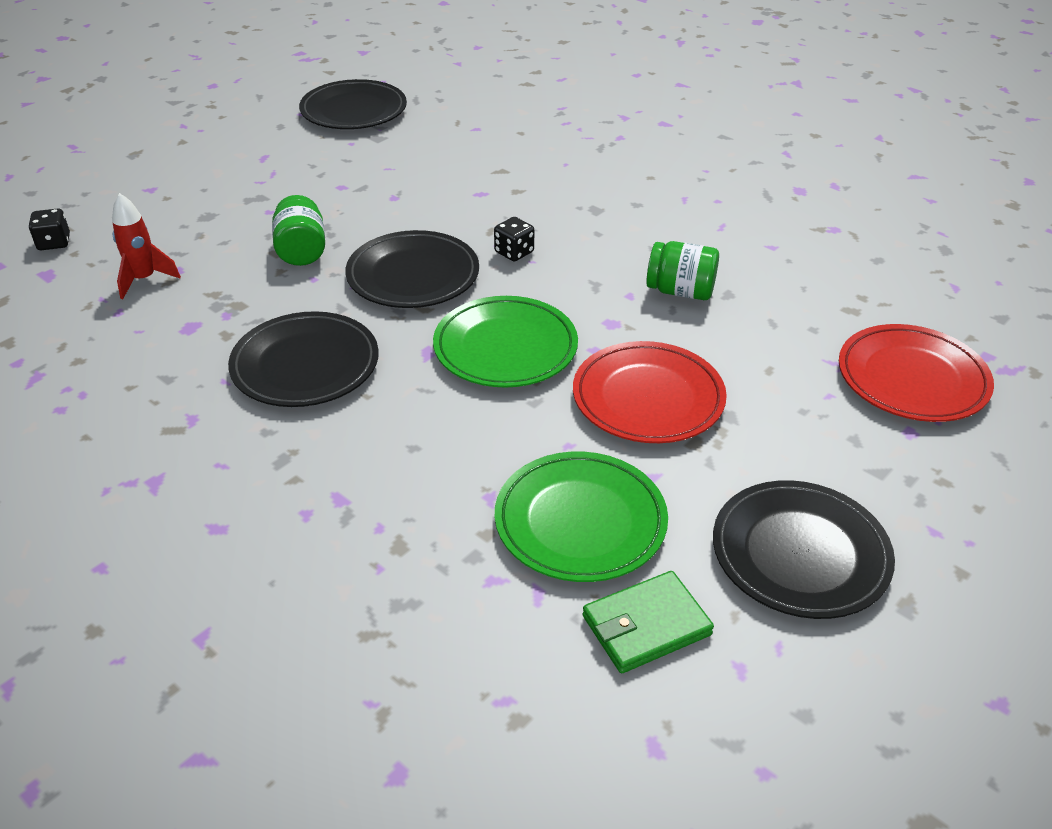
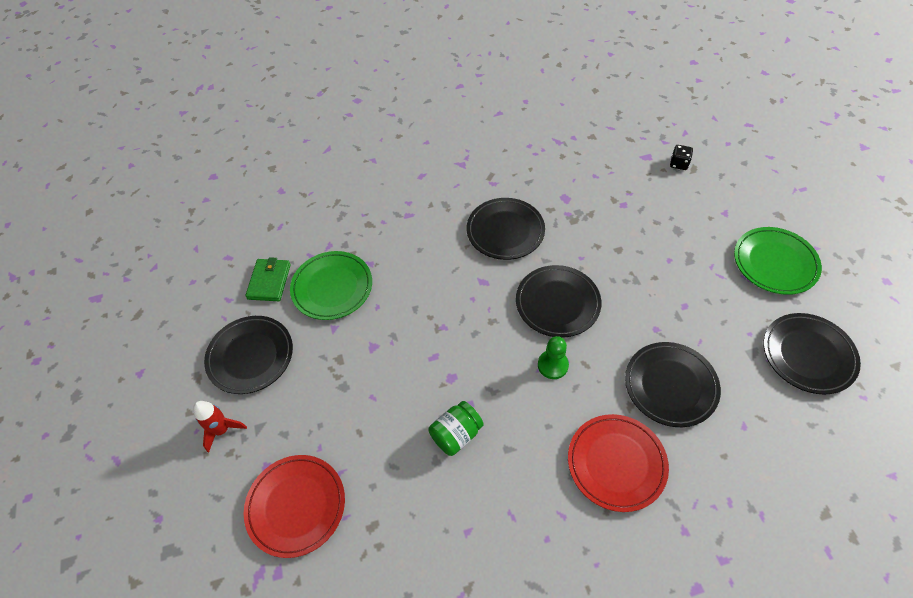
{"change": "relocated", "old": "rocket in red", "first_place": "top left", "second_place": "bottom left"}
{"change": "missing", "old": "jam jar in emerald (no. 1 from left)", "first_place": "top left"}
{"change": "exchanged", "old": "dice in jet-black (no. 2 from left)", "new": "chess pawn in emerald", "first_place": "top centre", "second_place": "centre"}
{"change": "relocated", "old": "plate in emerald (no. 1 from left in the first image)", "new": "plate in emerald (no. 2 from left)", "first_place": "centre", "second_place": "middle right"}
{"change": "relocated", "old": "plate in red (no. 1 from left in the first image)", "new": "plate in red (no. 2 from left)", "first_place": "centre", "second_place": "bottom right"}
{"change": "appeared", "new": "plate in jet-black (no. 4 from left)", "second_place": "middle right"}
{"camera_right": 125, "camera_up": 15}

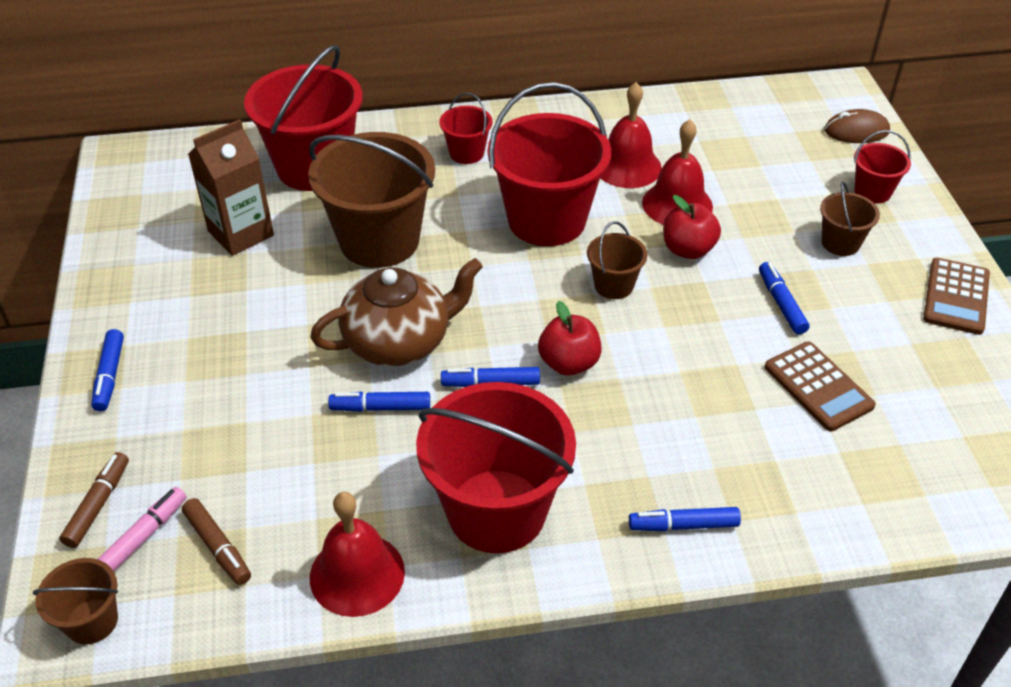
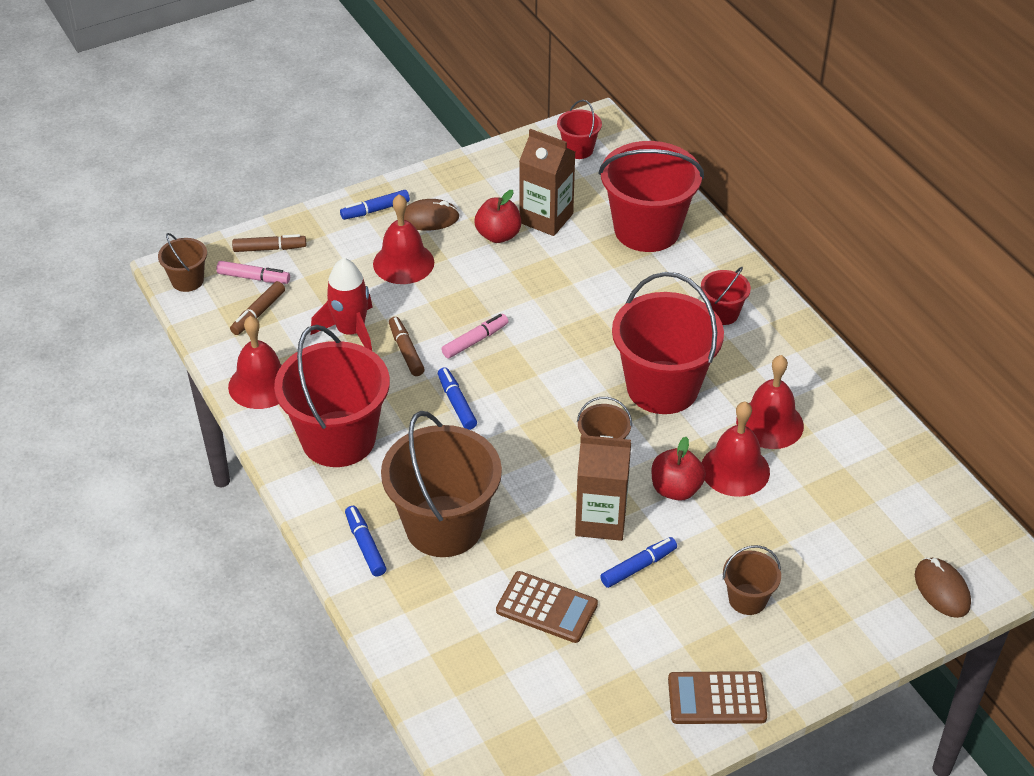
{"change": "relocated", "old": "bucket in red (no. 5 from left in the first image)", "new": "bucket in red (no. 2 from left)", "first_place": "top right", "second_place": "top centre"}
{"change": "relocated", "old": "bucket in brown (no. 2 from left)", "first_place": "top centre", "second_place": "centre"}
{"change": "exchanged", "old": "teapot in brown", "new": "felt pen in rosy (no. 2 from left)", "first_place": "centre", "second_place": "centre"}
{"change": "relocated", "old": "apple fruit in red (no. 1 from left)", "first_place": "centre", "second_place": "top centre"}
{"change": "spun", "old": "adding machine in brown (no. 1 from left)", "first_place": "middle right", "second_place": "bottom centre", "degrees": -105}
{"change": "colour", "old": "felt pen in blue (no. 2 from left)", "new": "felt pen in brown (no. 3 from left)", "first_place": "centre", "second_place": "centre"}
{"change": "appeared", "new": "hand bell in red (no. 2 from left)", "second_place": "top centre"}
{"change": "appeared", "new": "computer mouse in brown (no. 1 from left)", "second_place": "top centre"}
{"change": "appeared", "new": "rocket in red", "second_place": "middle left"}
{"change": "appeared", "new": "carton in brown (no. 2 from left)", "second_place": "centre"}
{"camera_right": 70, "camera_up": 0}

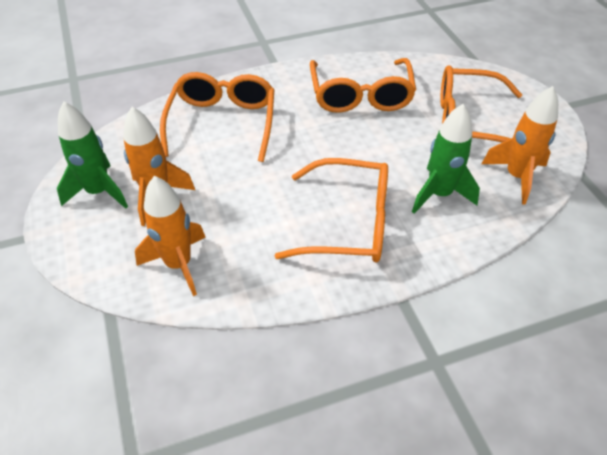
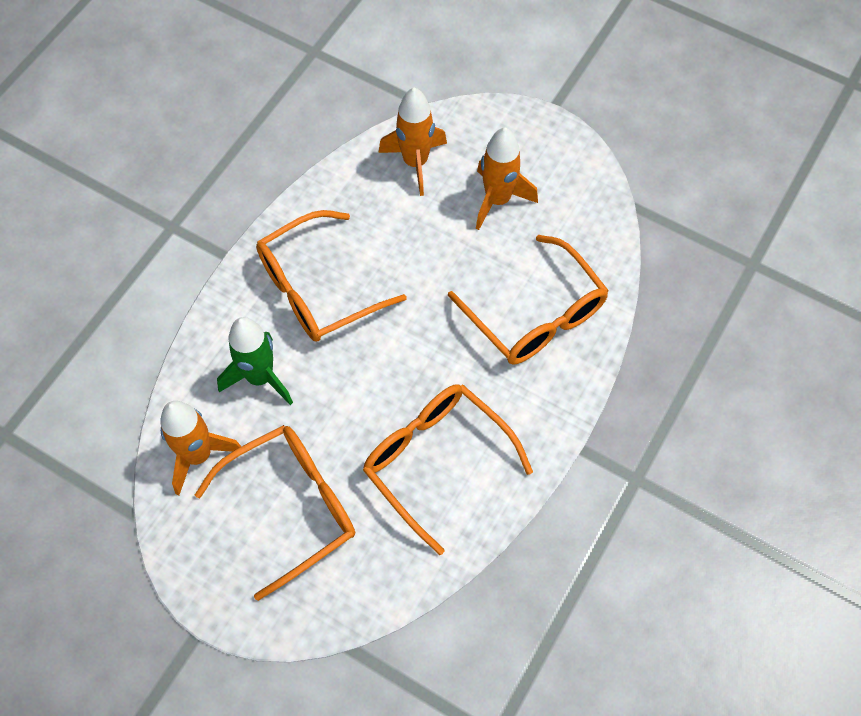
{"change": "missing", "old": "rocket in emerald (no. 1 from left)", "first_place": "middle left"}
{"camera_right": 140, "camera_up": 15}

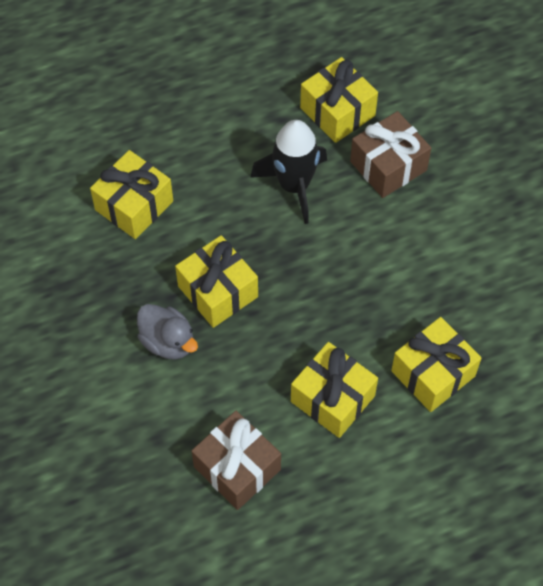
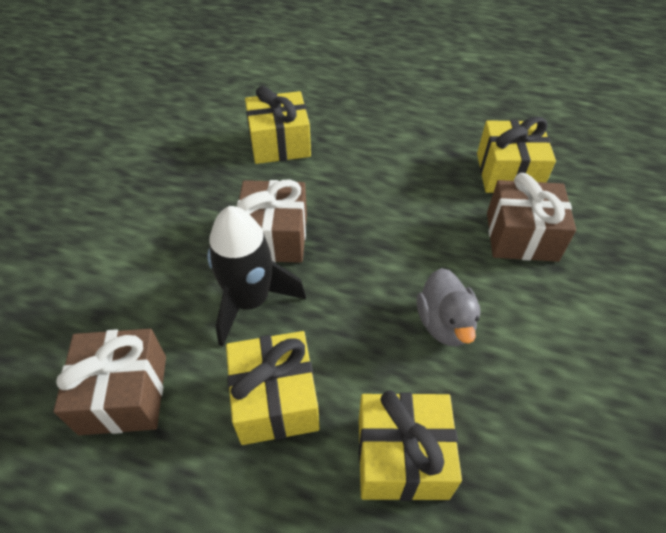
{"change": "relocated", "old": "rocket in jet-black", "first_place": "top centre", "second_place": "centre"}
{"change": "colour", "old": "gift in bright yellow (no. 2 from left)", "new": "gift in brown (no. 2 from left)", "first_place": "centre", "second_place": "centre"}
{"change": "relocated", "old": "rubber duck in gray", "first_place": "middle left", "second_place": "middle right"}
{"camera_right": 40, "camera_up": -10}

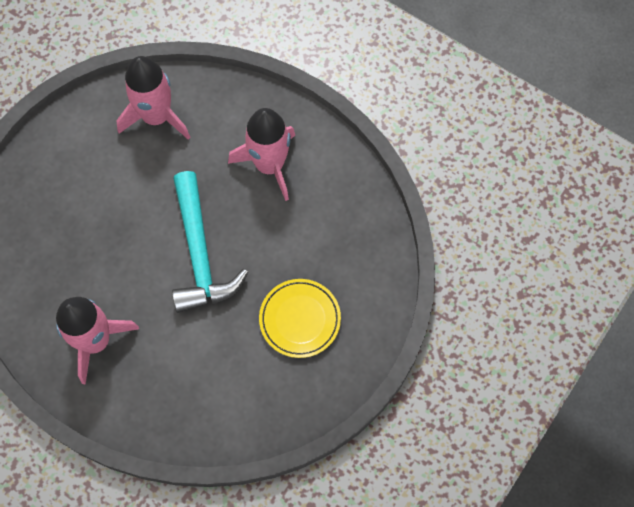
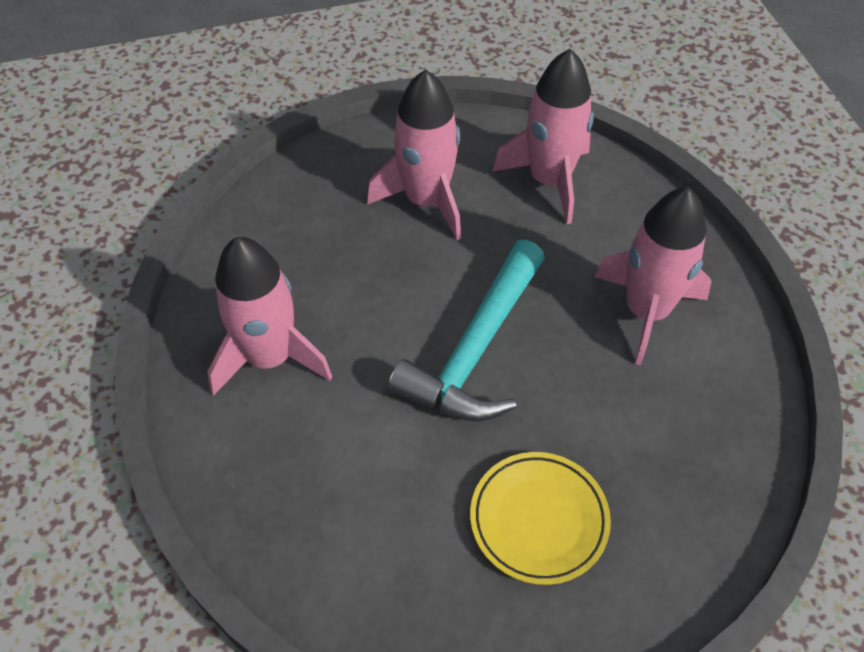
{"change": "appeared", "new": "rocket in rosy (no. 2 from left)", "second_place": "top centre"}
{"camera_right": 40, "camera_up": -15}

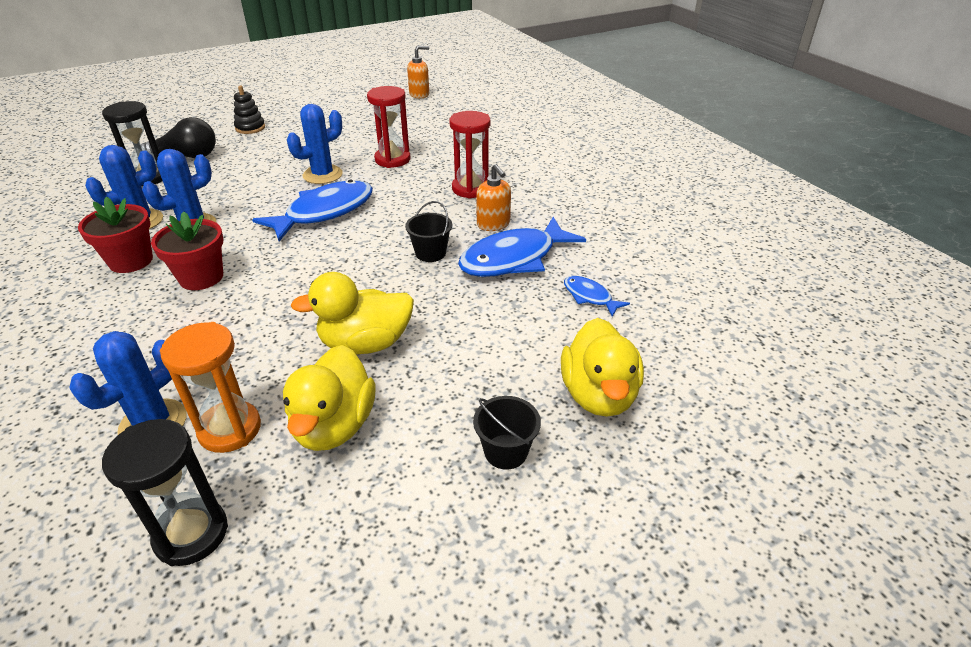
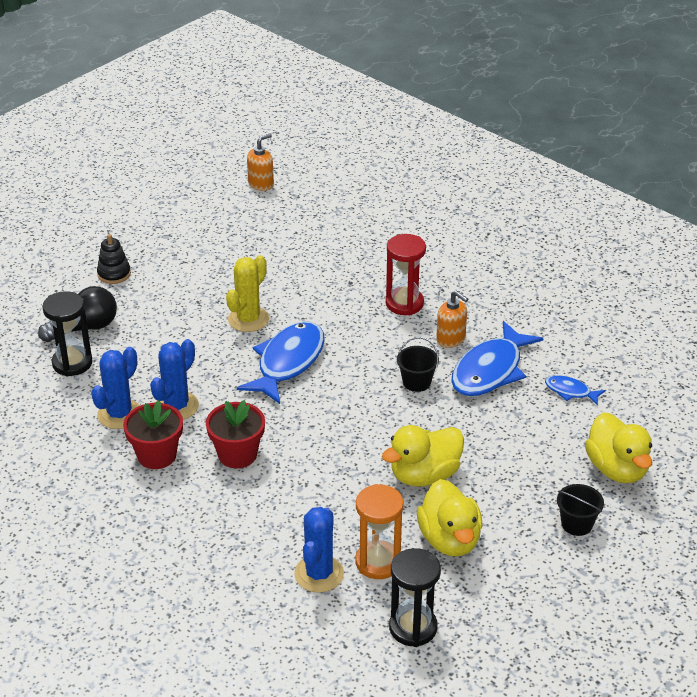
{"change": "missing", "old": "sand timer in red (no. 1 from left)", "first_place": "top centre"}
{"change": "colour", "old": "cactus in blue (no. 4 from left)", "new": "cactus in bright yellow", "first_place": "top left", "second_place": "centre"}
{"camera_right": -20, "camera_up": 0}

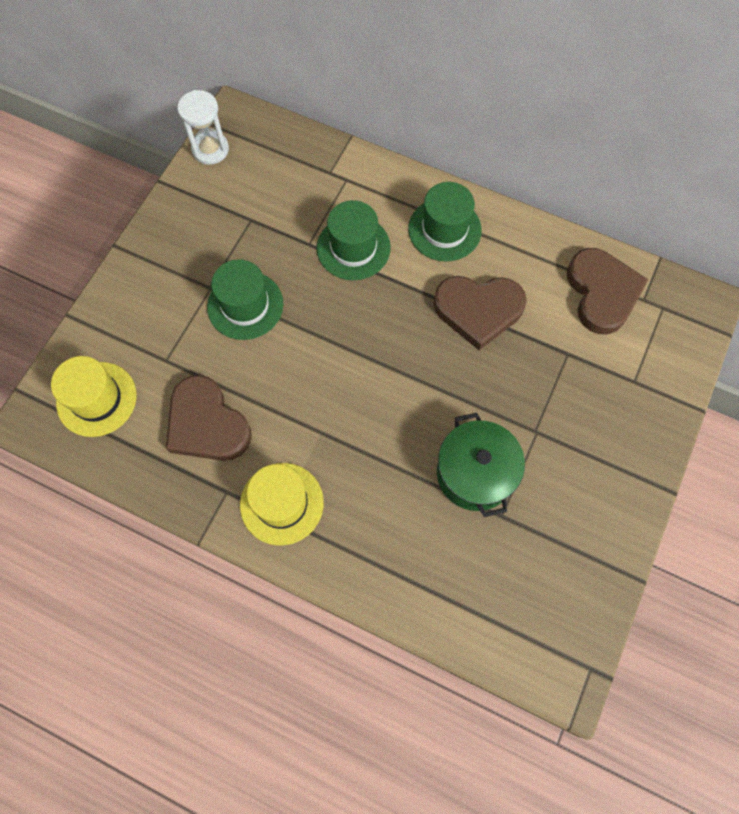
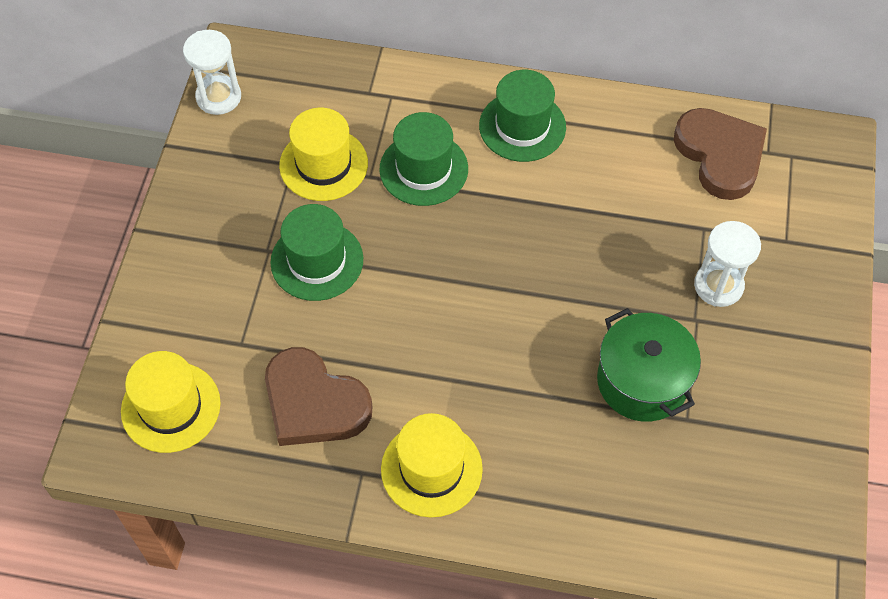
{"change": "missing", "old": "love heart in brown (no. 2 from left)", "first_place": "centre"}
{"change": "appeared", "new": "tall hat in bright yellow (no. 2 from left)", "second_place": "top centre"}
{"change": "appeared", "new": "sand timer in white (no. 2 from left)", "second_place": "middle right"}
{"camera_right": -15, "camera_up": -10}

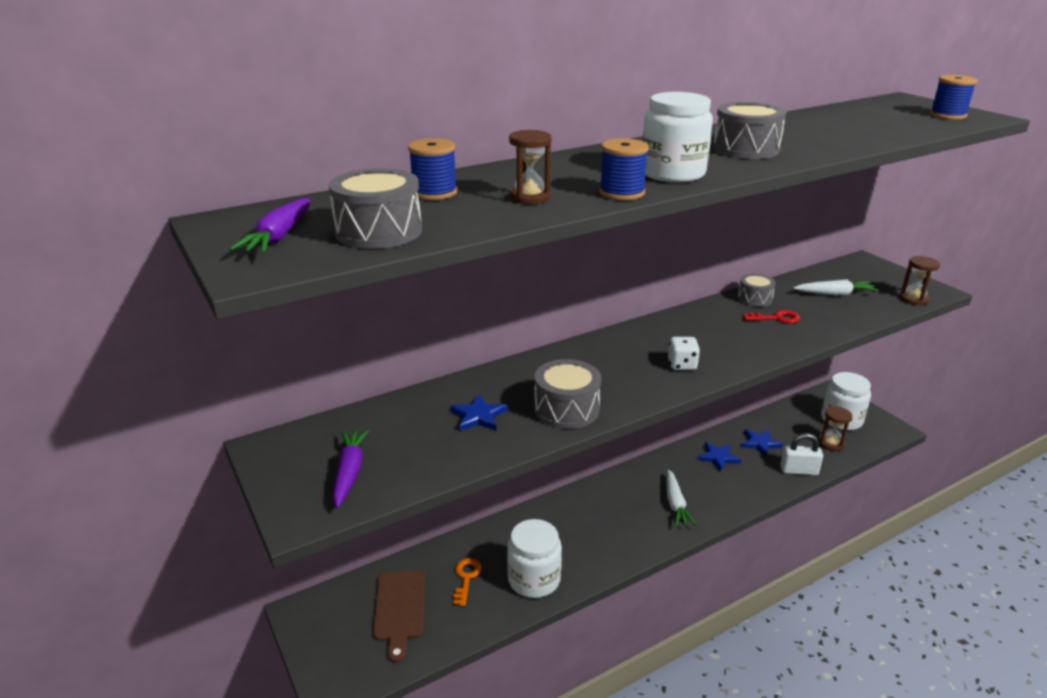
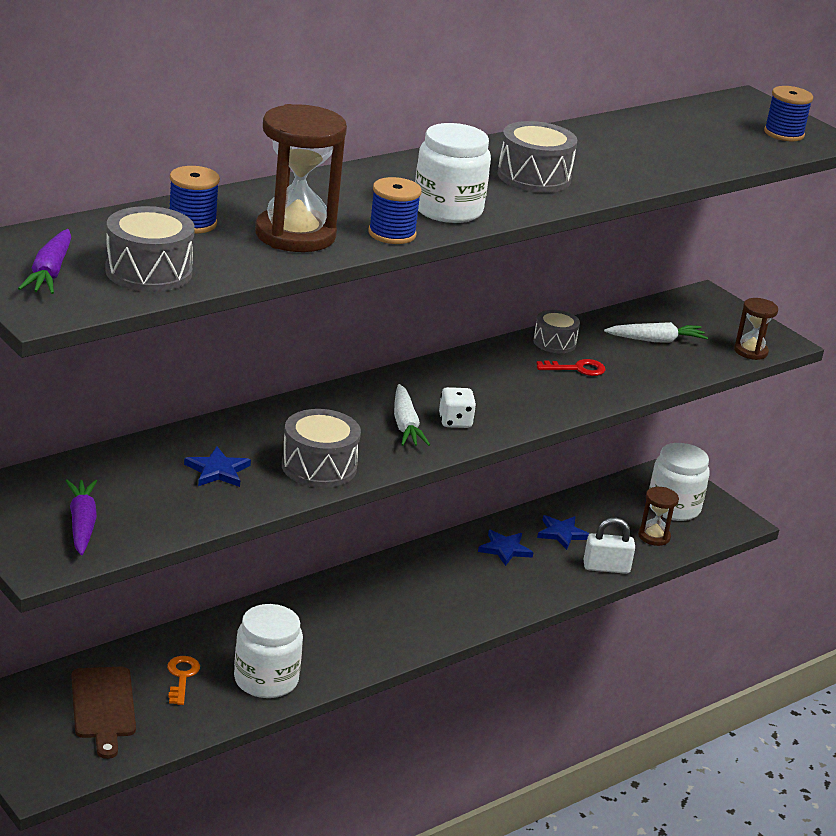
{"change": "size", "old": "sand timer in brown (no. 1 from left)", "first_place": "top centre", "second_place": "top centre", "factor": 1.88}
{"change": "relocated", "old": "toy carrot in white (no. 1 from left)", "first_place": "bottom centre", "second_place": "centre"}
{"camera_right": -10, "camera_up": 0}

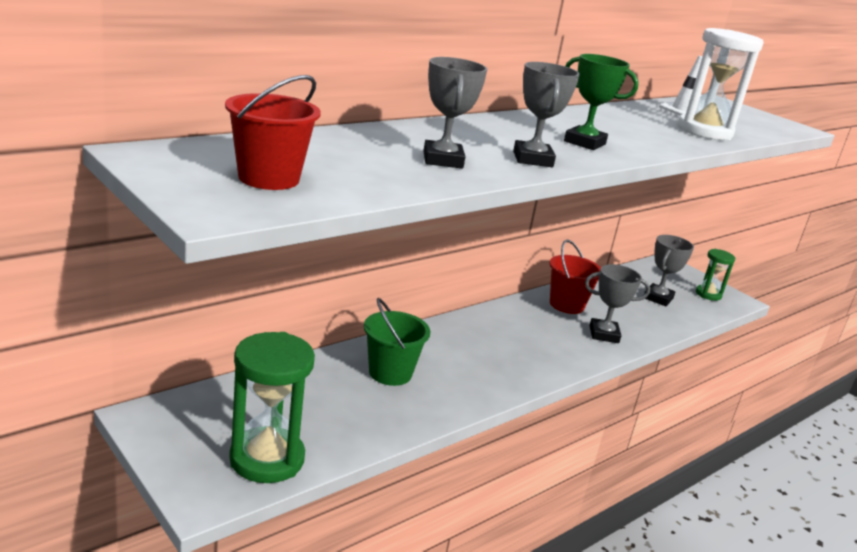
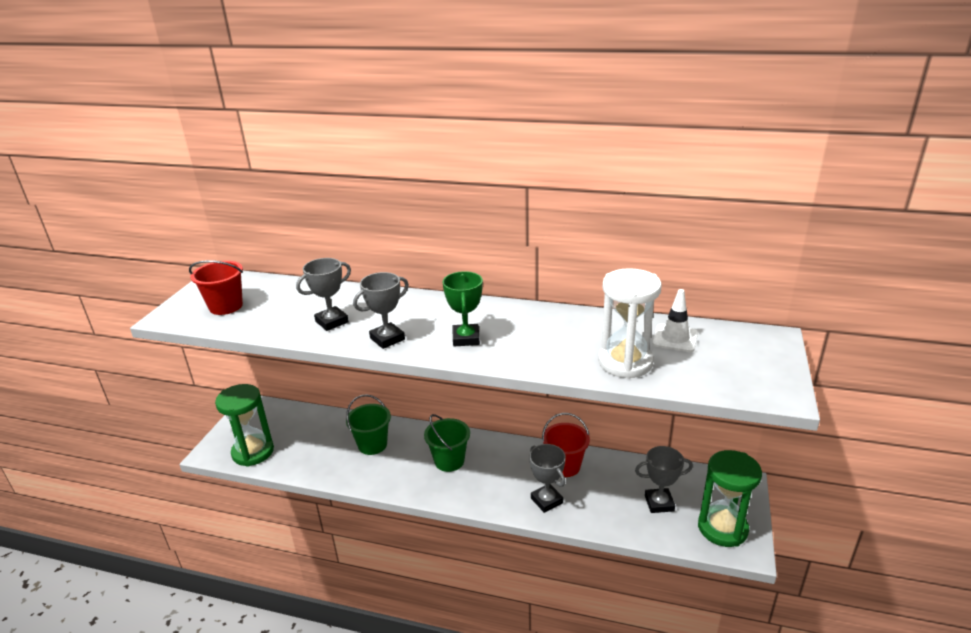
{"change": "size", "old": "sand timer in emerald (no. 2 from left)", "first_place": "middle right", "second_place": "bottom right", "factor": 1.76}
{"change": "appeared", "new": "bucket in emerald (no. 2 from left)", "second_place": "bottom centre"}
{"camera_right": 60, "camera_up": 5}

